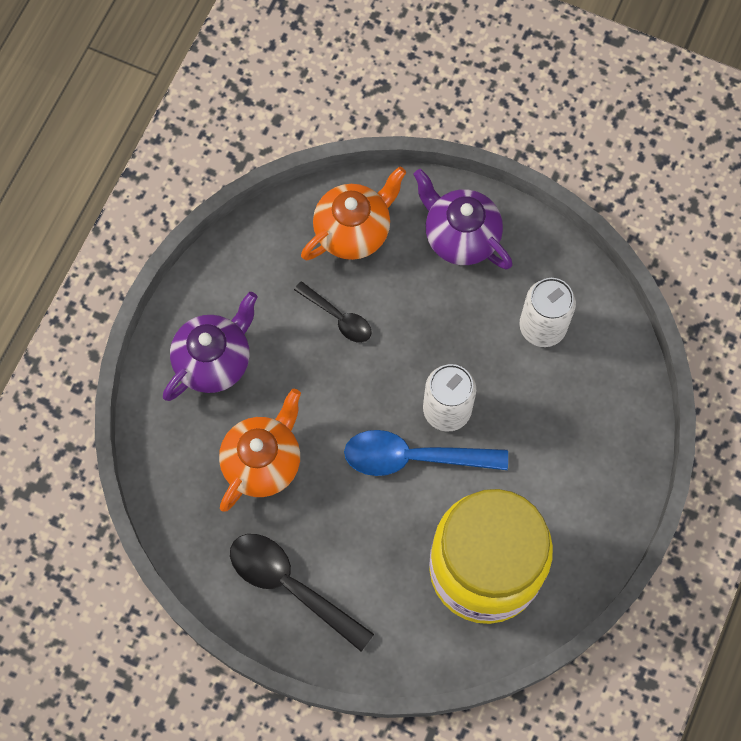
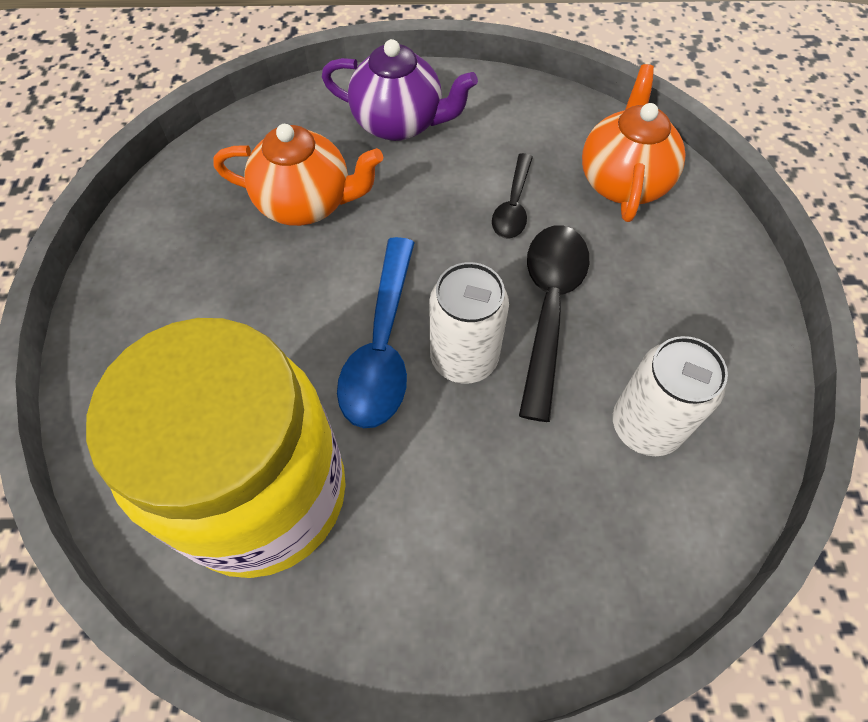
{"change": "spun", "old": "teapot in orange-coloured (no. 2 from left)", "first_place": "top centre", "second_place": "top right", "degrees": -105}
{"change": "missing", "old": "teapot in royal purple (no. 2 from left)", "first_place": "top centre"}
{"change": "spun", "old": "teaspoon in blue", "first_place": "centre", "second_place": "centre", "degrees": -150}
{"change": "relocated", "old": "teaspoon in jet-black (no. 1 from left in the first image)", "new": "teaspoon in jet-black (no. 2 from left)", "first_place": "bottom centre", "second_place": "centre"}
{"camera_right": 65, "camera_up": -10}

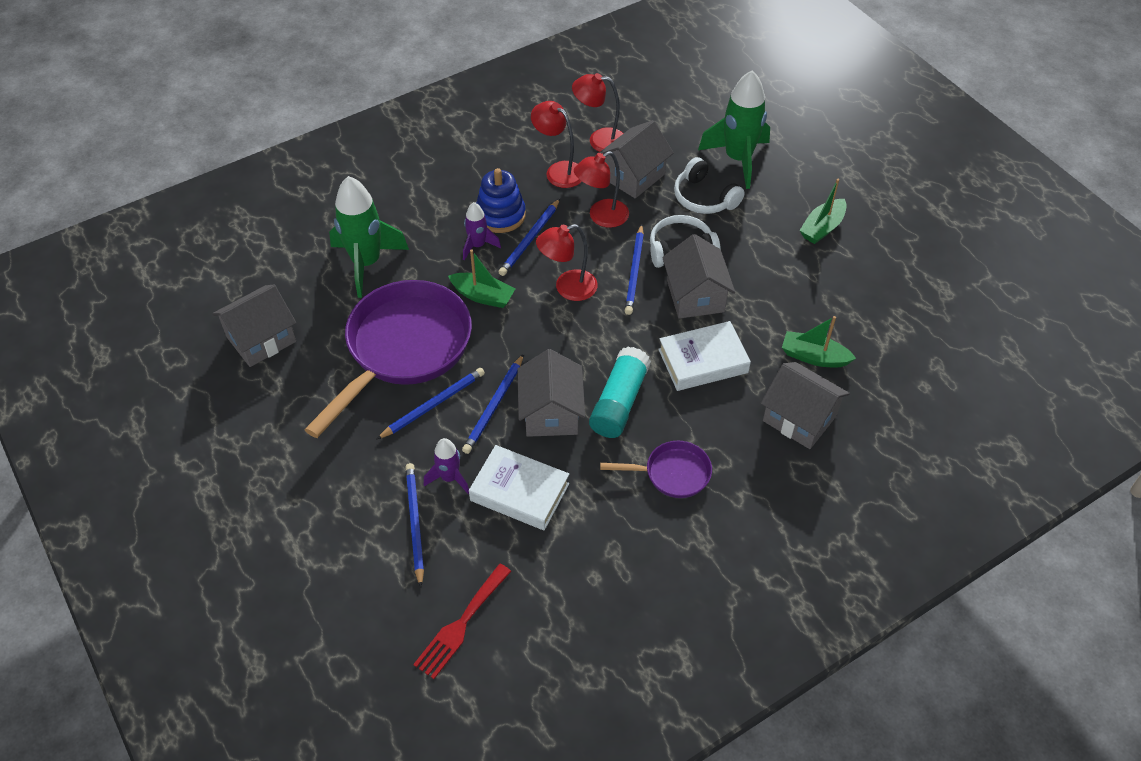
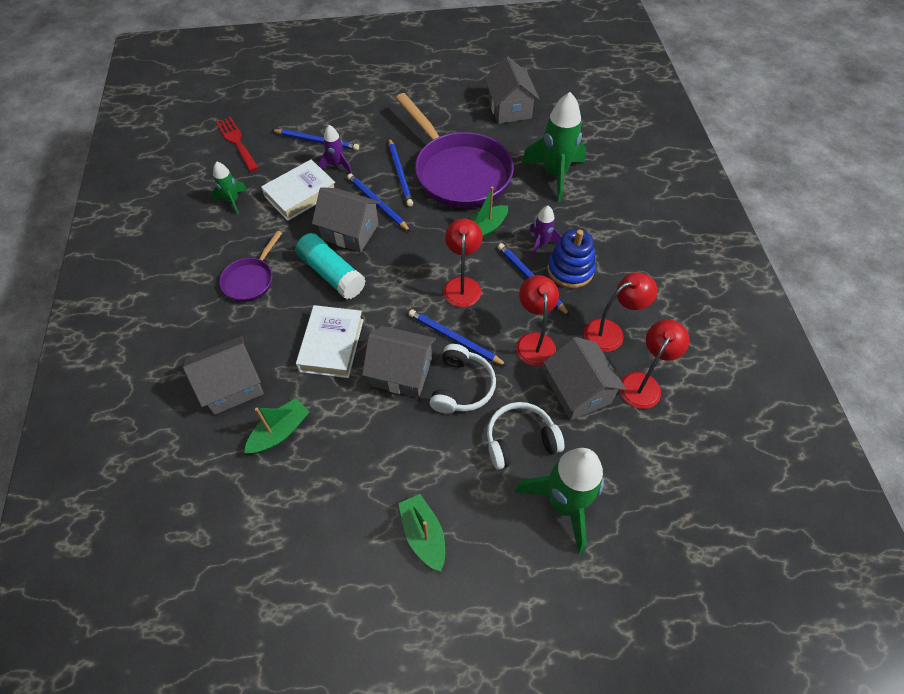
{"change": "appeared", "new": "rocket in emerald (no. 1 from left)", "second_place": "top left"}
{"camera_right": 115, "camera_up": 5}

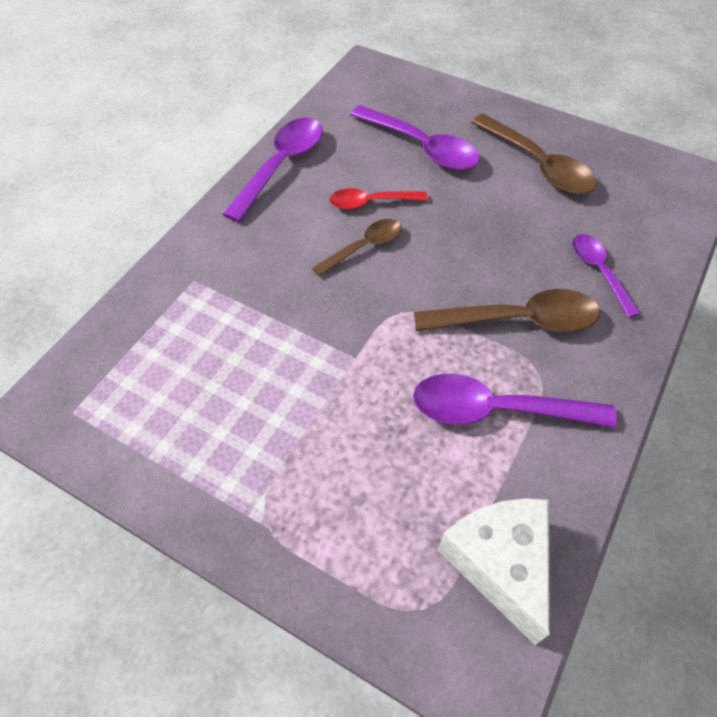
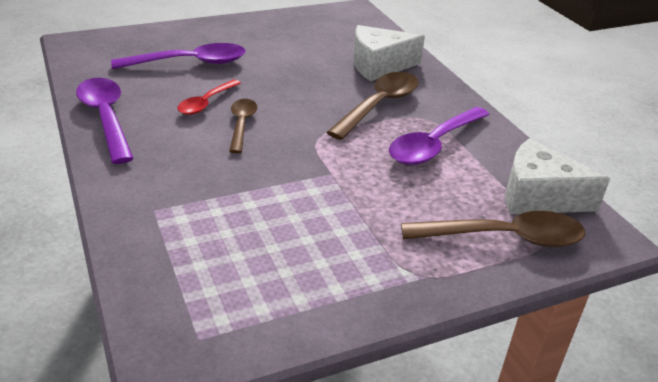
{"change": "relocated", "old": "teaspoon in brown (no. 3 from left)", "first_place": "top right", "second_place": "middle right"}
{"change": "exchanged", "old": "teaspoon in royal purple (no. 4 from left)", "new": "piece of cheese in white (no. 1 from left)", "first_place": "middle right", "second_place": "top centre"}
{"camera_right": -55, "camera_up": -20}

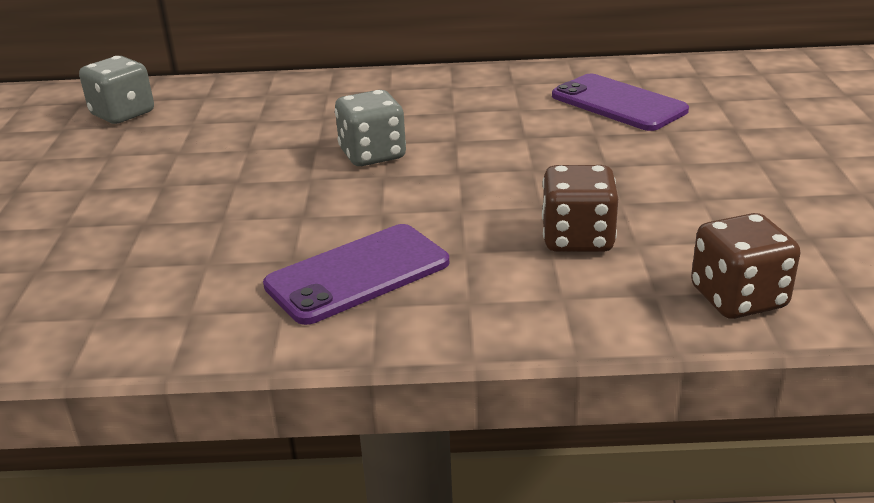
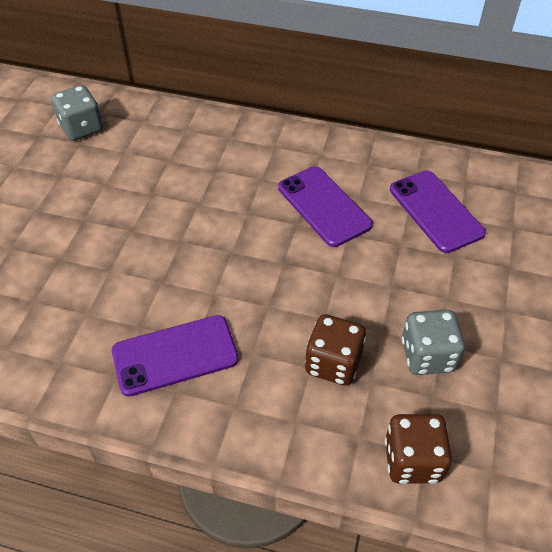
{"change": "relocated", "old": "dice in gray (no. 2 from left)", "first_place": "top centre", "second_place": "middle right"}
{"change": "appeared", "new": "mobile phone in royal purple (no. 2 from left)", "second_place": "centre"}
{"camera_right": 15, "camera_up": 20}

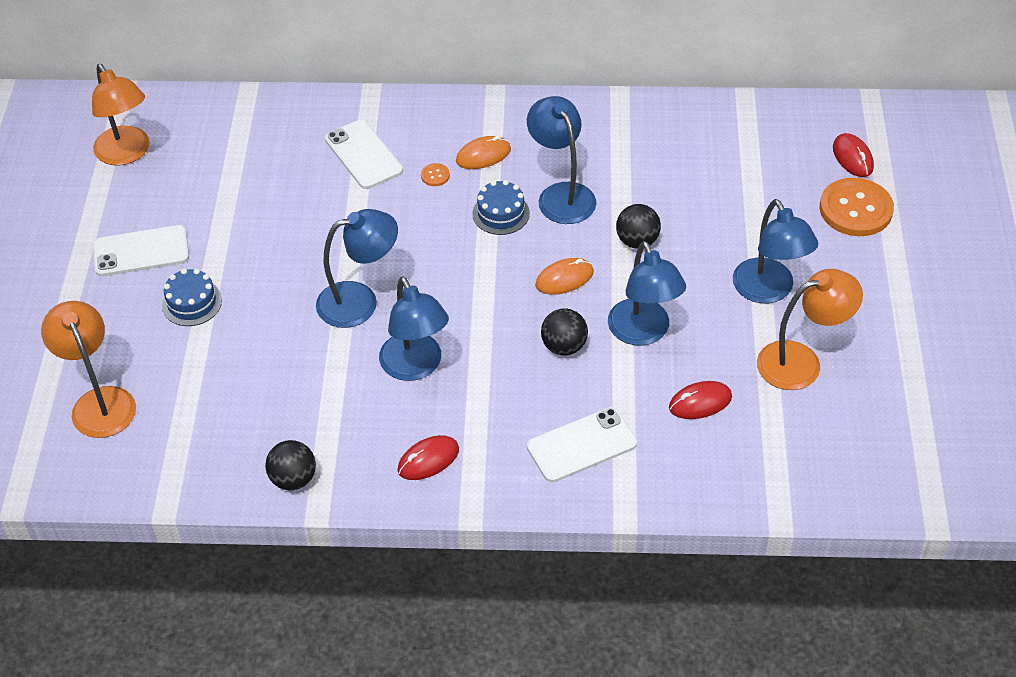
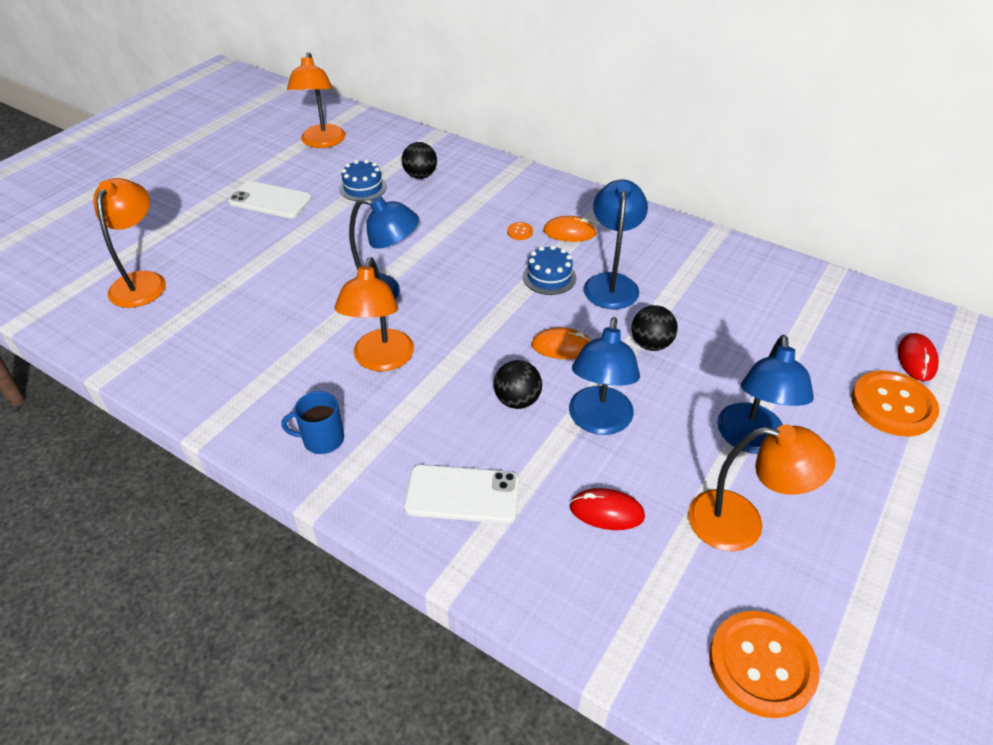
{"change": "missing", "old": "mobile phone in white (no. 2 from left)", "first_place": "top centre"}
{"change": "relocated", "old": "cake in blue (no. 1 from left)", "first_place": "middle left", "second_place": "top centre"}
{"change": "colour", "old": "reading lamp in blue (no. 2 from left)", "new": "reading lamp in orange-coloured (no. 3 from left)", "first_place": "centre", "second_place": "centre"}
{"change": "exchanged", "old": "computer mouse in red (no. 1 from left)", "new": "tea mug in blue", "first_place": "bottom centre", "second_place": "middle left"}
{"change": "relocated", "old": "sphere in jet-black (no. 1 from left)", "first_place": "bottom left", "second_place": "top centre"}
{"change": "appeared", "new": "button in orange-coloured (no. 2 from left)", "second_place": "bottom right"}
{"camera_right": 30, "camera_up": -5}

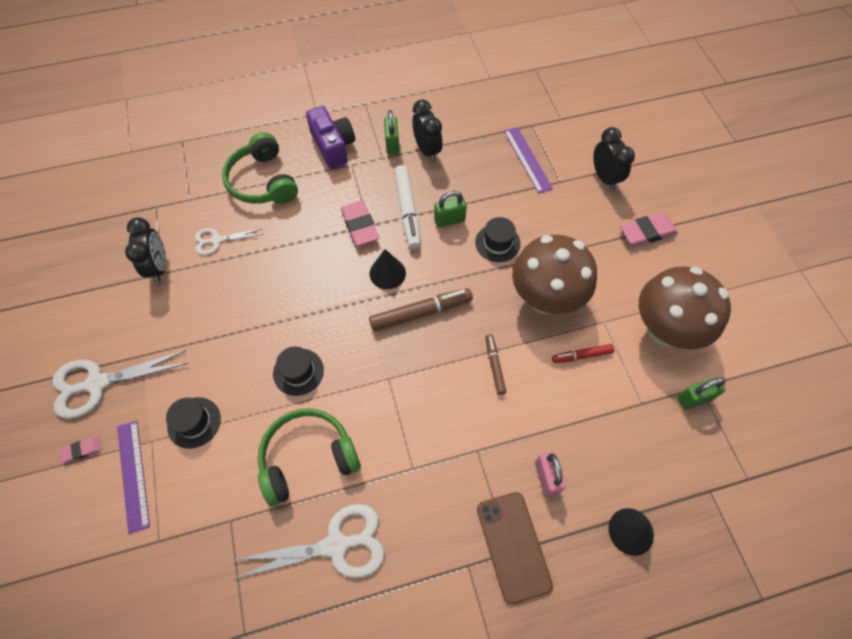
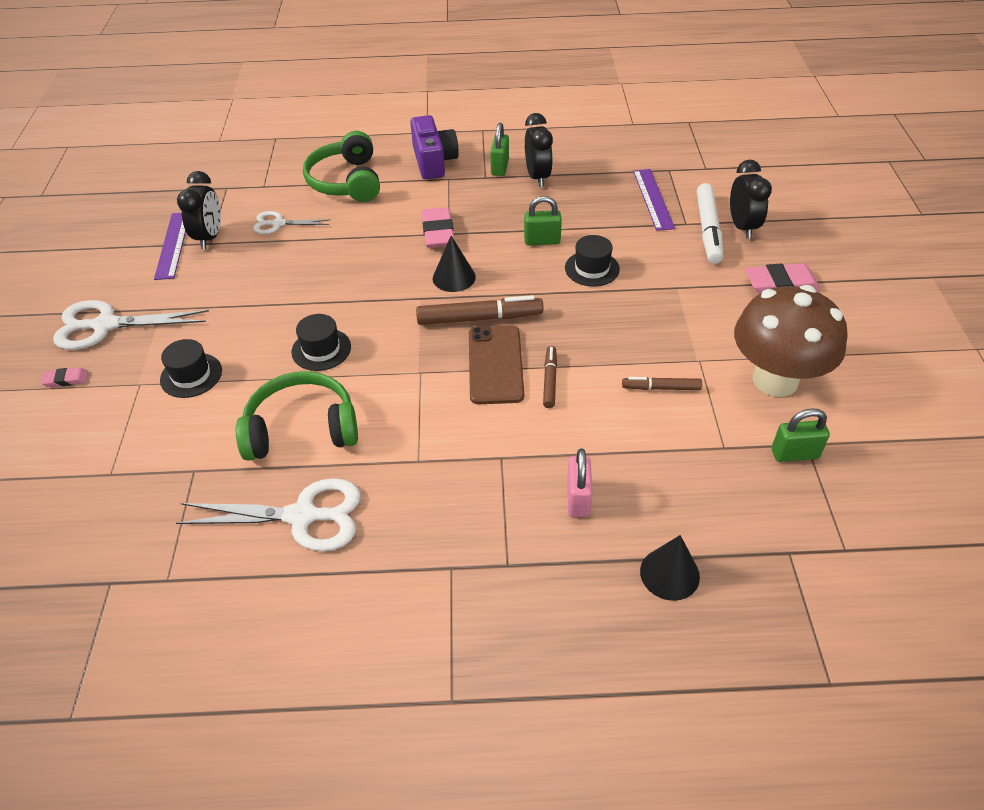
{"change": "relocated", "old": "felt pen in white", "first_place": "top centre", "second_place": "top right"}
{"change": "missing", "old": "fungus in brown (no. 1 from left)", "first_place": "centre"}
{"change": "colour", "old": "felt pen in red", "new": "felt pen in brown (no. 3 from left)", "first_place": "middle right", "second_place": "middle right"}
{"change": "relocated", "old": "measuring stick in royal purple (no. 1 from left)", "first_place": "bottom left", "second_place": "top left"}
{"change": "relocated", "old": "mobile phone in brown", "first_place": "bottom centre", "second_place": "centre"}
{"camera_right": 15, "camera_up": -15}

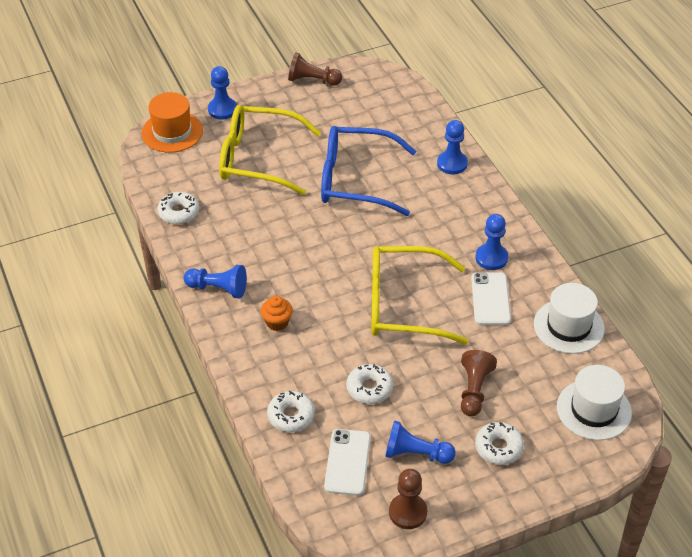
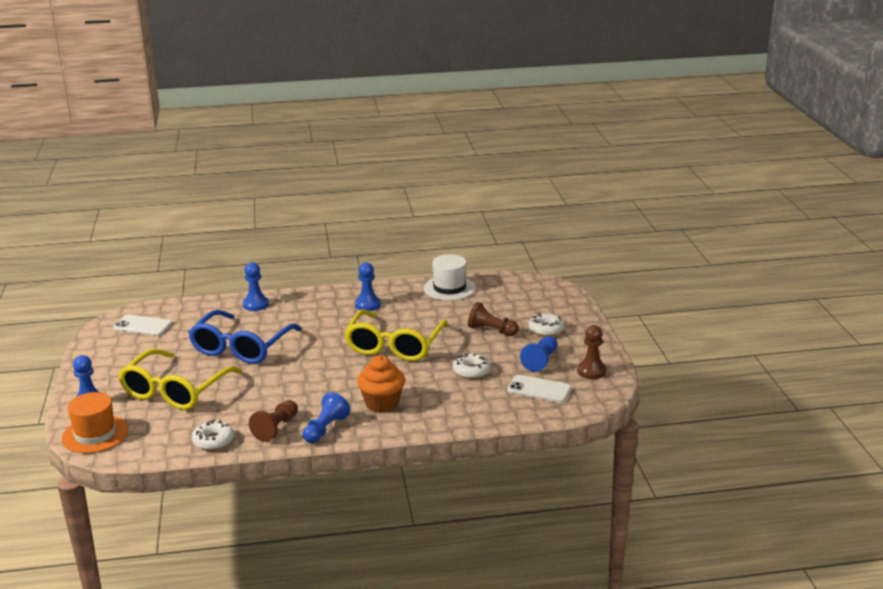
{"change": "relocated", "old": "chess pawn in brown (no. 1 from left)", "first_place": "top centre", "second_place": "bottom left"}
{"change": "relocated", "old": "mobile phone in white (no. 2 from left in the first image)", "new": "mobile phone in white (no. 1 from left)", "first_place": "middle right", "second_place": "middle left"}
{"change": "size", "old": "fairy cake in orange-coloured", "first_place": "centre", "second_place": "centre", "factor": 1.68}
{"change": "missing", "old": "tall hat in white (no. 2 from left)", "first_place": "bottom right"}
{"change": "missing", "old": "doughnut in white (no. 2 from left)", "first_place": "bottom centre"}
{"camera_right": -75, "camera_up": -20}

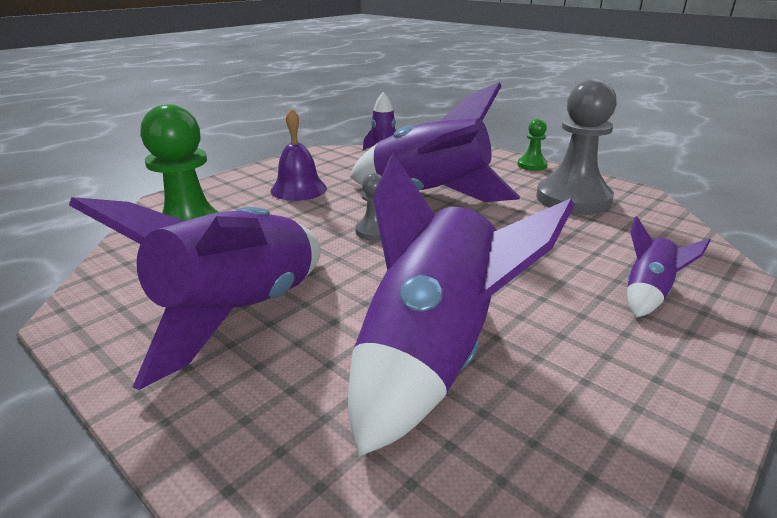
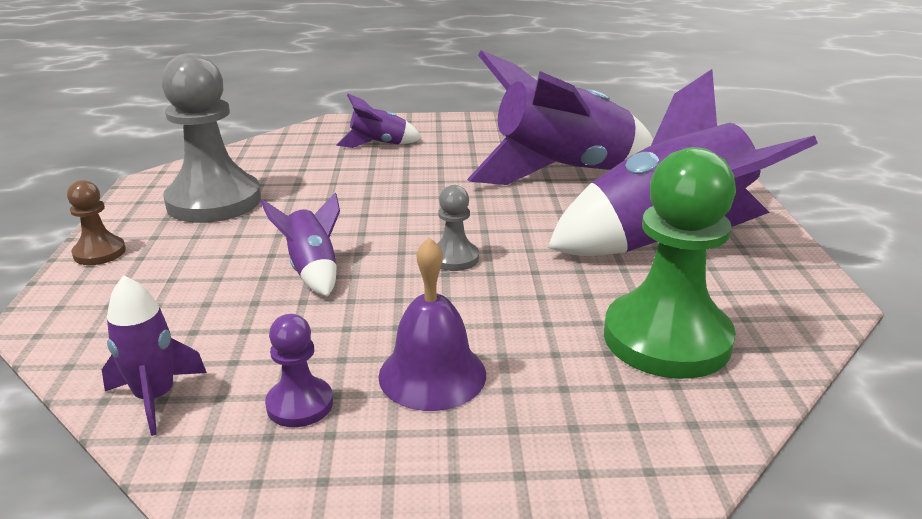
{"change": "size", "old": "rocket in royal purple (no. 3 from left in the first image)", "first_place": "top centre", "second_place": "middle left", "factor": 0.45}
{"change": "colour", "old": "chess pawn in emerald (no. 2 from left)", "new": "chess pawn in brown", "first_place": "top right", "second_place": "middle left"}
{"change": "appeared", "new": "chess pawn in royal purple", "second_place": "bottom left"}
{"camera_right": -135, "camera_up": 0}

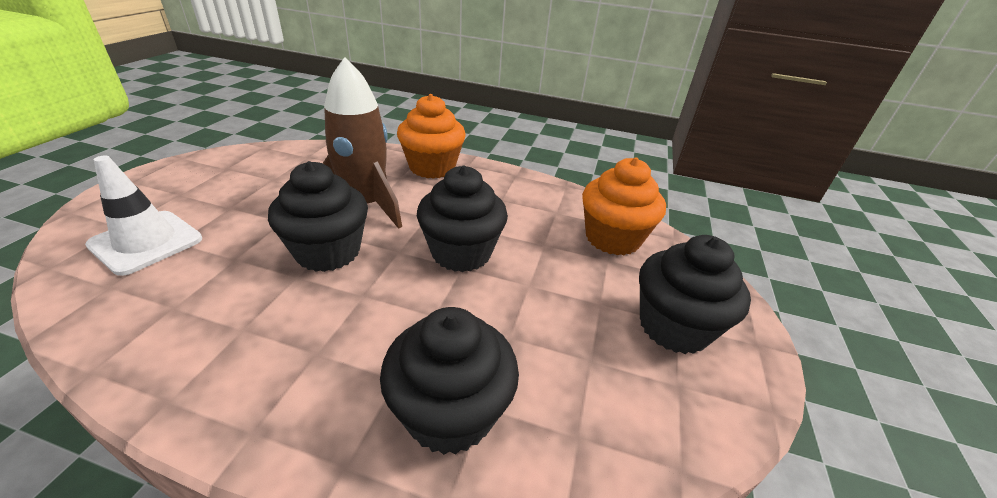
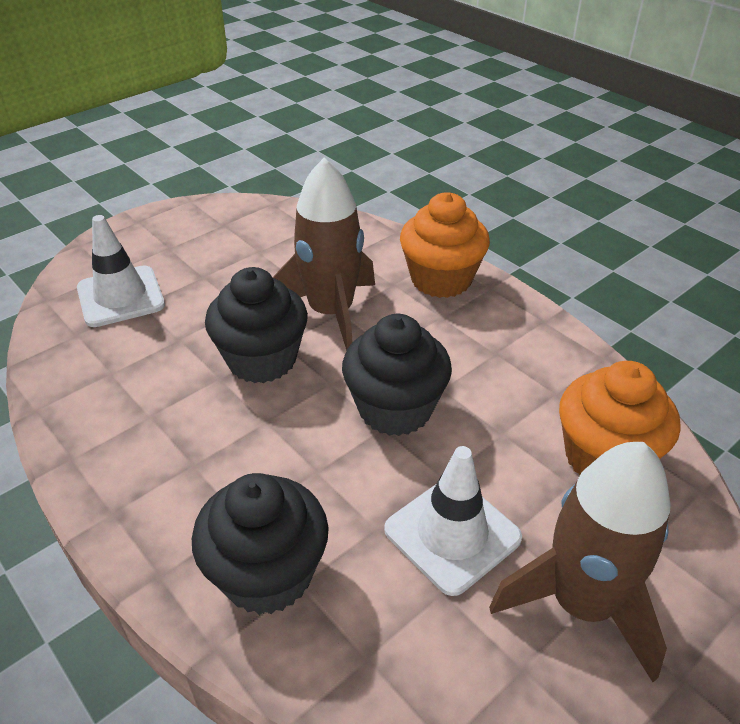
{"change": "exchanged", "old": "fairy cake in jet-black (no. 4 from left)", "new": "rocket in brown (no. 2 from left)", "first_place": "middle right", "second_place": "bottom right"}
{"change": "appeared", "new": "road cone in white (no. 2 from left)", "second_place": "bottom centre"}
{"camera_right": 35, "camera_up": 5}

